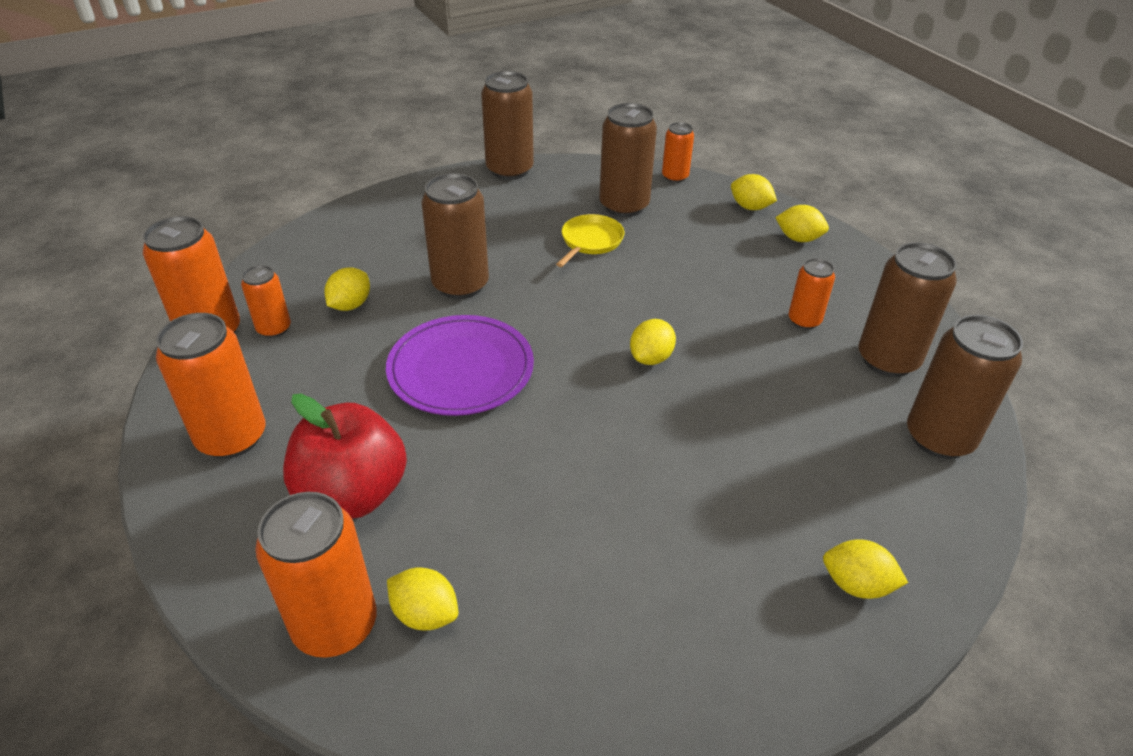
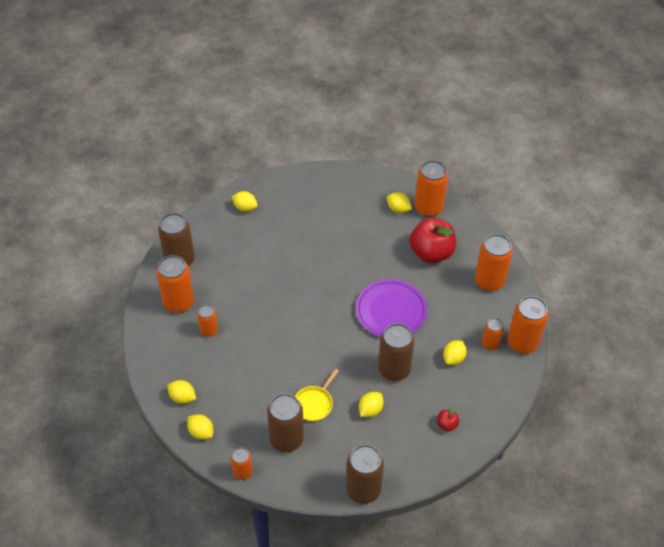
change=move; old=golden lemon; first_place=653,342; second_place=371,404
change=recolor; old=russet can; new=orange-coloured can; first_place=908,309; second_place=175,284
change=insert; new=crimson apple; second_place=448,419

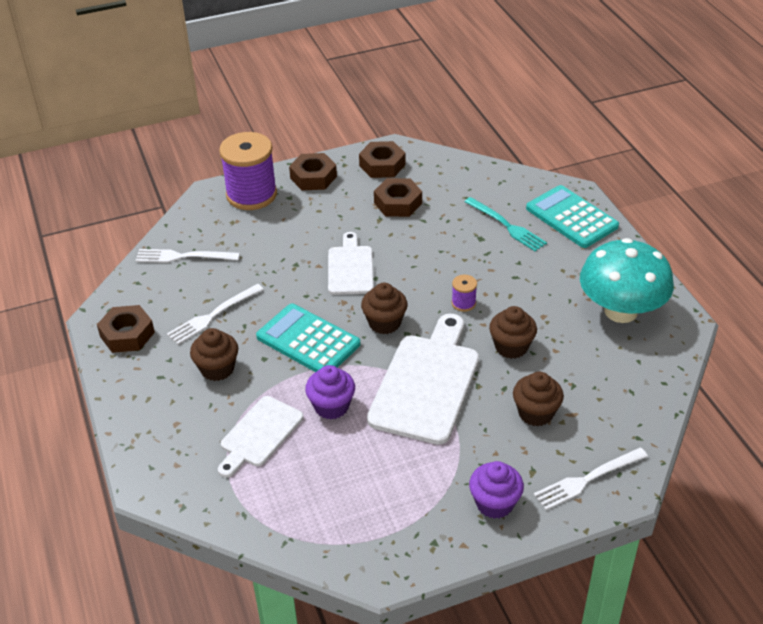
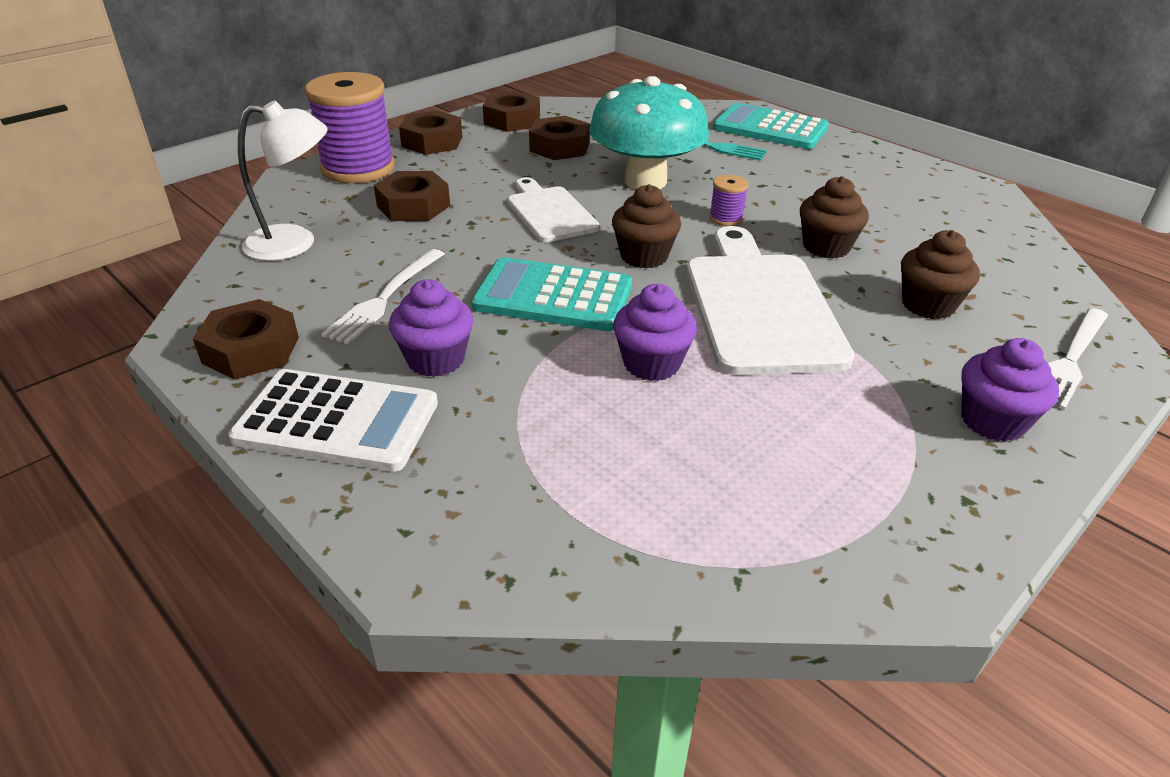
change=replace; old=white table fork; new=white desk lamp; first_place=188,256; second_place=283,180
change=recolor; old=russet muffin; new=violet muffin; first_place=214,354; second_place=431,328
change=delete; old=white cutting board; first_place=260,436
change=move; old=aqua fungus; first_place=627,280; second_place=649,132
change=insert; new=white calculator; second_place=333,420
change=insert; new=russet hexagon nut; second_place=412,196

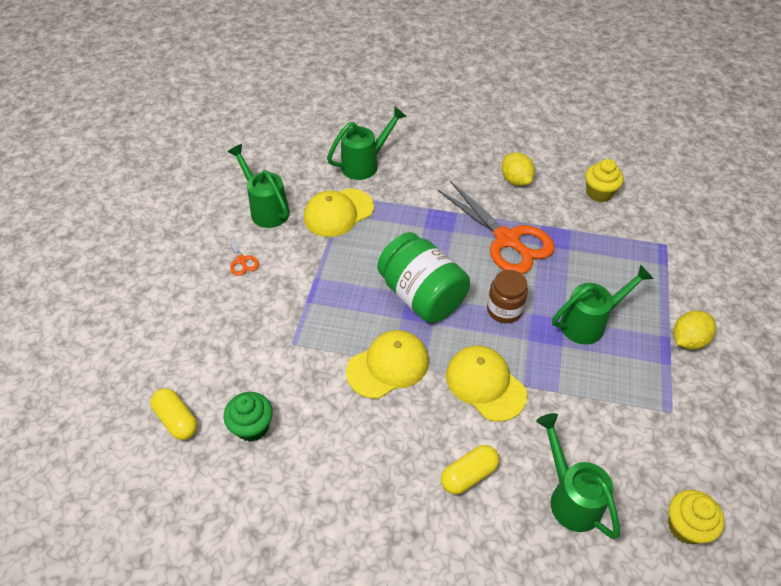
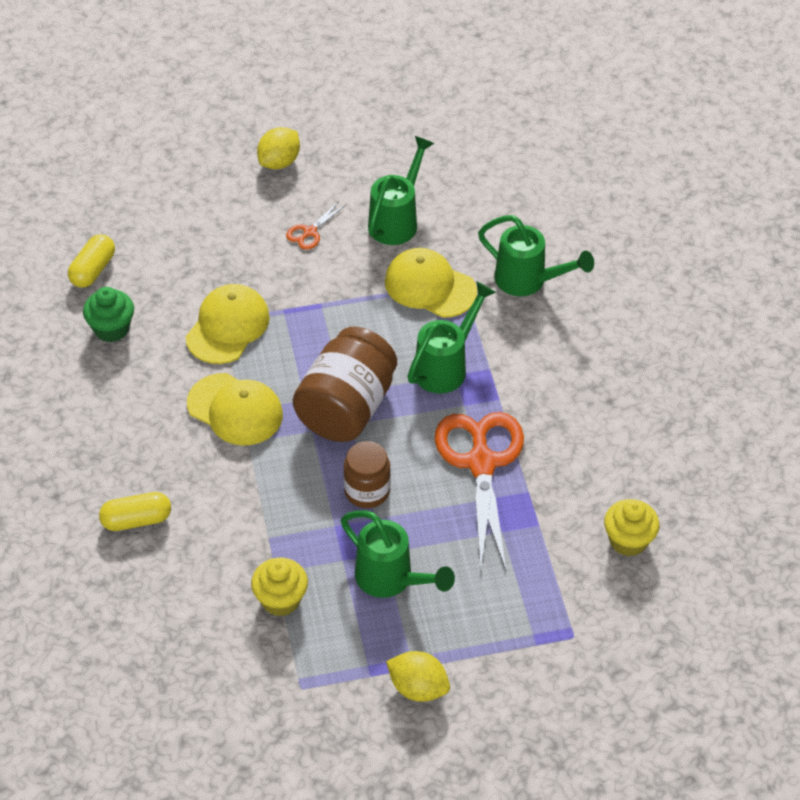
change=recolor; old=leaf-green jam jar; new=russet jam jar; first_place=423,277; second_place=345,384
change=rotate; old=orange-coloured pair of scissors; first_place=496,227; second_place=479,491; degrees=150
change=rotate; old=golden pill shape; first_place=470,469; second_place=135,511; degrees=-45
change=move; old=golden cap; first_place=486,384; second_place=227,324
change=move; old=golden lemon; first_place=518,169; second_place=278,148
change=move; old=leaf-green watering pot; first_place=578,476; second_place=451,337
change=move; old=golden muffin; first_place=696,517; second_place=279,587

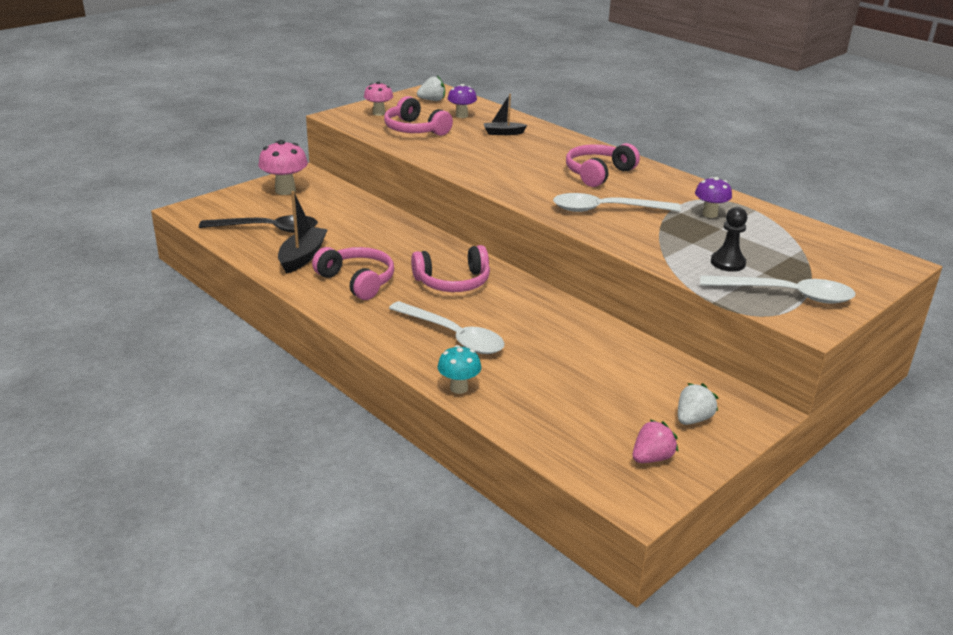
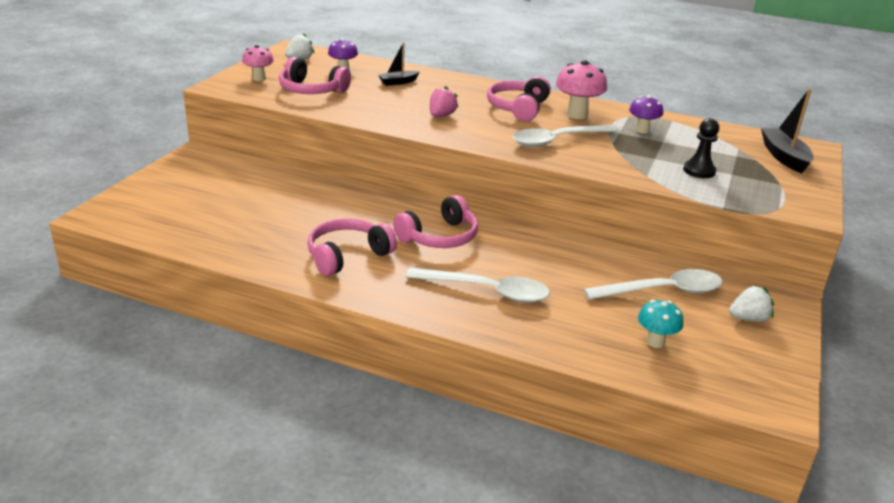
change=delete; old=ebony spoon; first_place=258,224
change=move; old=rosy fungus; first_place=283,167; second_place=581,89
change=move; old=ebony sailboat; first_place=303,232; second_place=787,131
change=rotate; old=rosy headset; first_place=353,273; second_place=352,247; degrees=-60
change=move; old=aqua fungus; first_place=459,369; second_place=660,324
change=move; old=rosy toy strawberry; first_place=656,441; second_place=444,101
change=rotate; old=white toy strawberry; first_place=698,404; second_place=751,304; degrees=60
change=move; old=white spoon; first_place=778,289; second_place=653,284

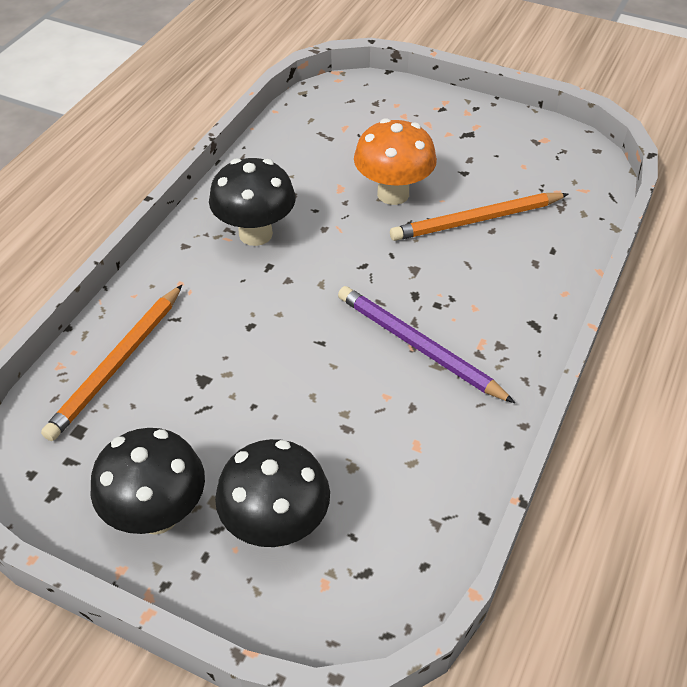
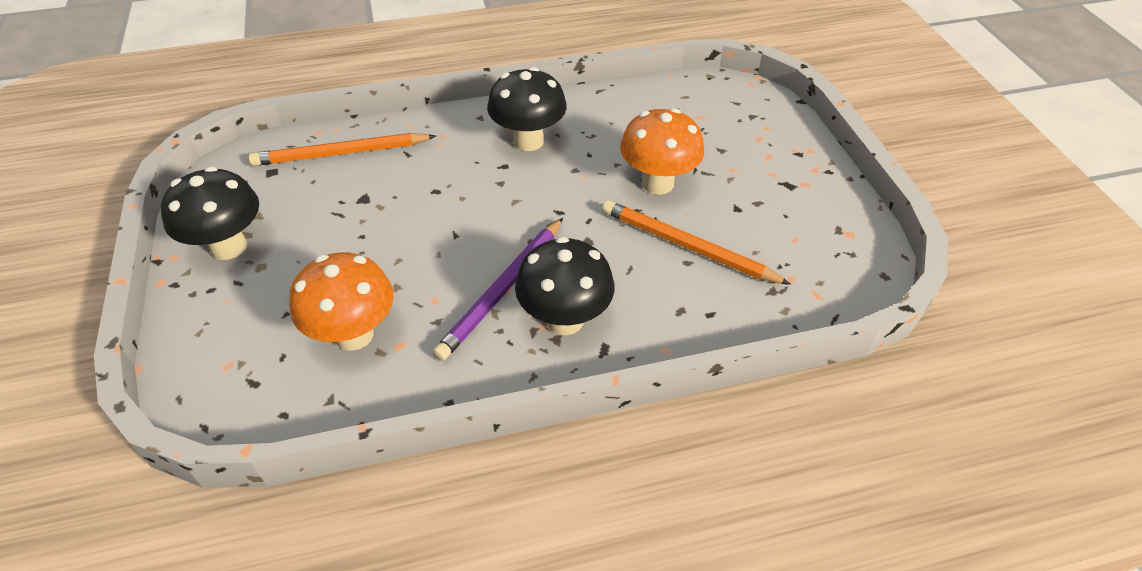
change=move; old=ebony fungus; first_place=272,493; second_place=565,286
change=rotate; old=violet pencil; first_place=426,344; second_place=498,289; degrees=-150
change=insert; new=orange-coloured fungus; second_place=341,301

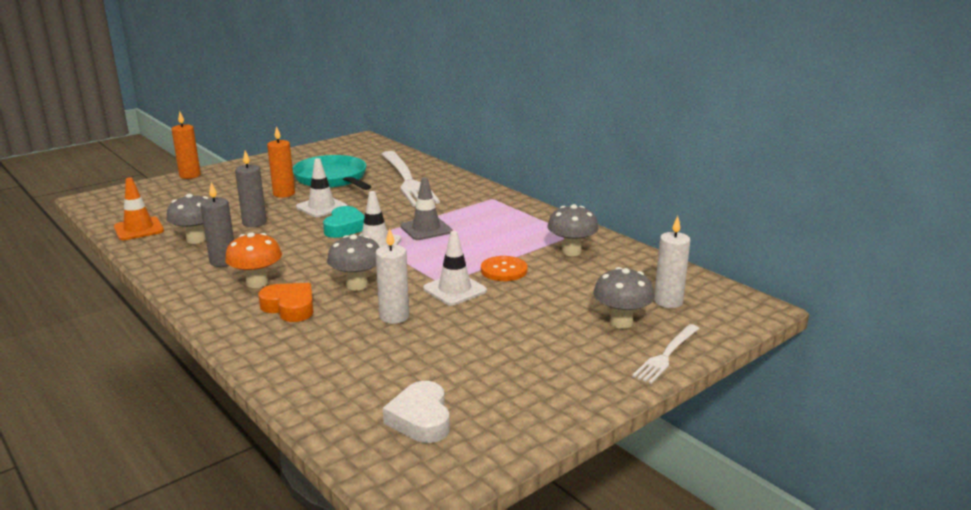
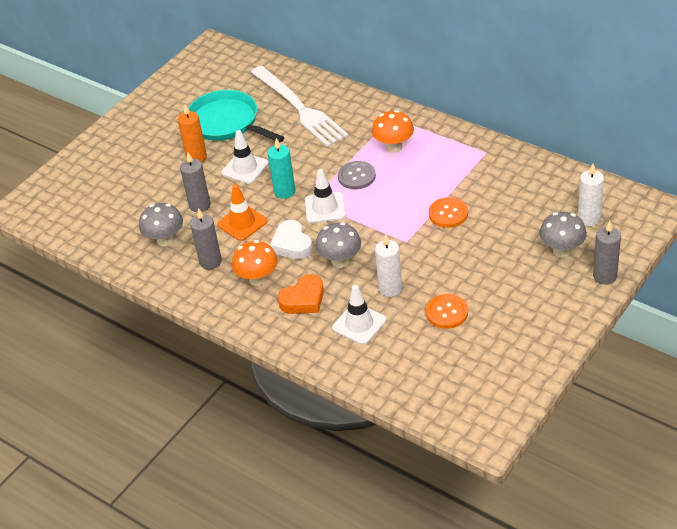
change=move; old=orange-coloured road cone; first_place=139,208; second_place=242,212
change=delete; old=orange-coloured pillar candle; first_place=186,145
change=rotate; old=orange-coloured heart; first_place=286,302; second_place=301,294; degrees=120
change=replace; old=aqua heart; new=aqua pillar candle; first_place=344,222; second_place=281,168
change=move; old=white heart; first_place=416,412; second_place=291,240
change=replace; old=gray road cone; new=gray button; first_place=426,208; second_place=357,175
change=move; old=white road cone; first_place=455,268; second_place=359,315
change=delete; old=gray fungus; first_place=572,230
change=replace; old=white table fork; new=gray pillar candle; first_place=666,354; second_place=607,253
change=insert; new=orange-coloured fungus; second_place=393,131
change=insert; new=orange-coloured button; second_place=447,311

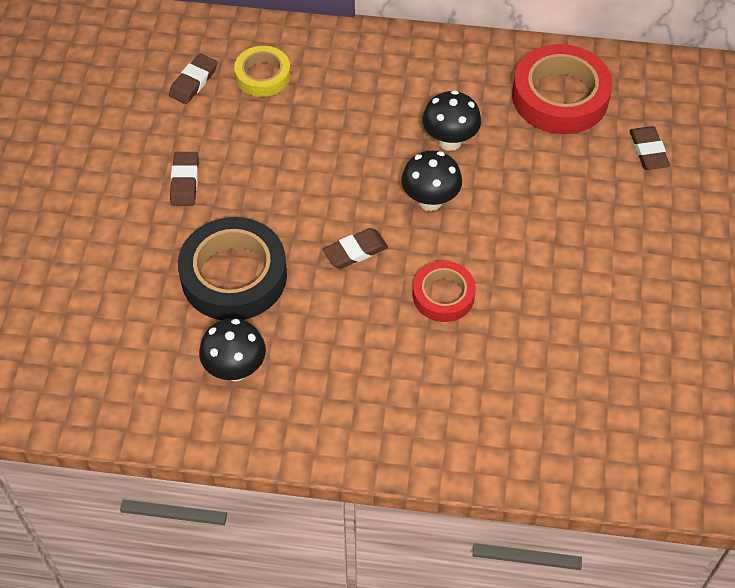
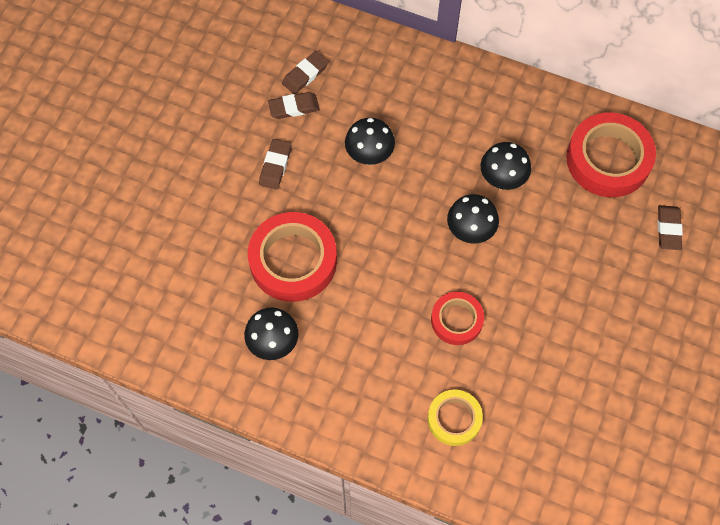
change=recolor; old=ebony sticky tape; new=crimson sticky tape; first_place=232,268; second_place=292,257
change=move; old=golden sticky tape; first_place=262,71; second_place=455,417
change=move; old=russet gum eraser; first_place=355,248; second_place=294,105
change=insert; new=ebony fungus; second_place=370,141

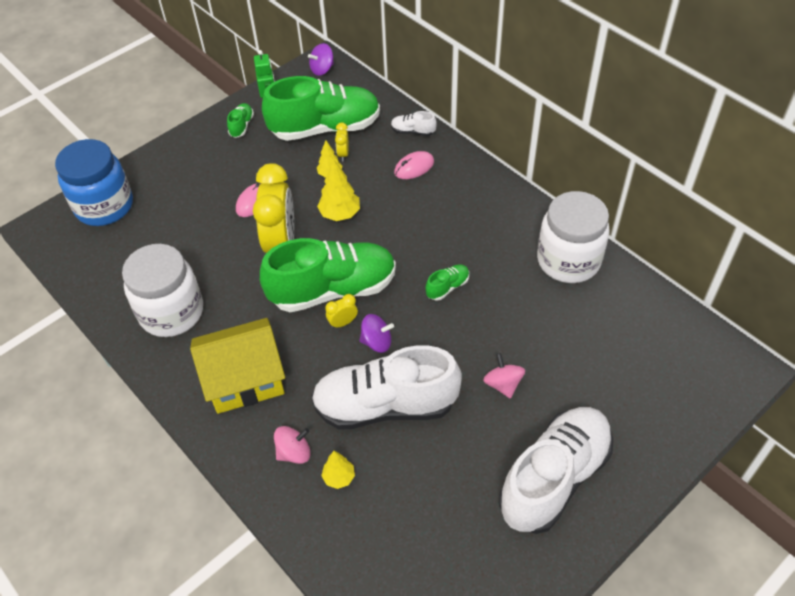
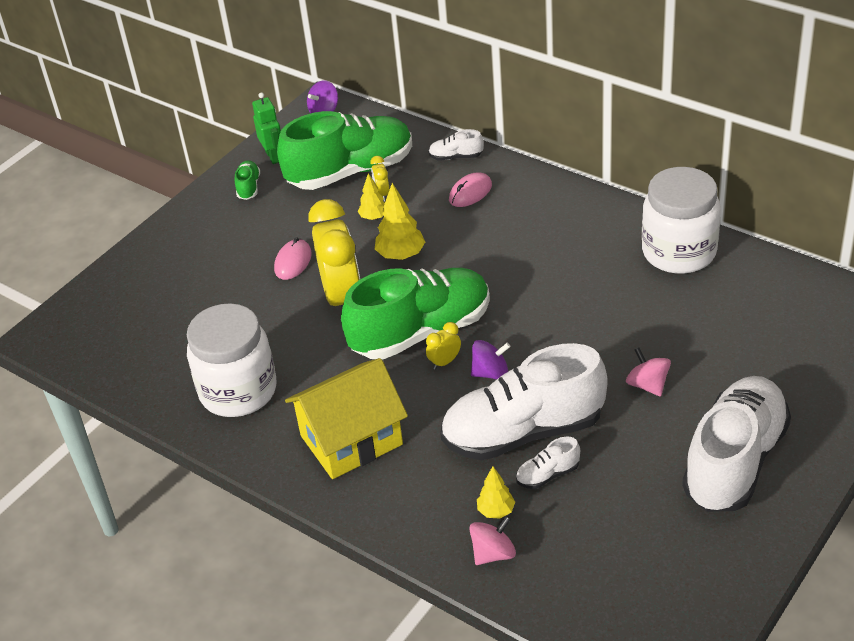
change=delete; old=royal blue jam jar; first_place=94,182
change=move; old=rosy whirligig; first_place=292,445; second_place=492,540
change=delete; old=leaf-green shoe; first_place=447,282
change=insert; new=white shoe; second_place=548,463

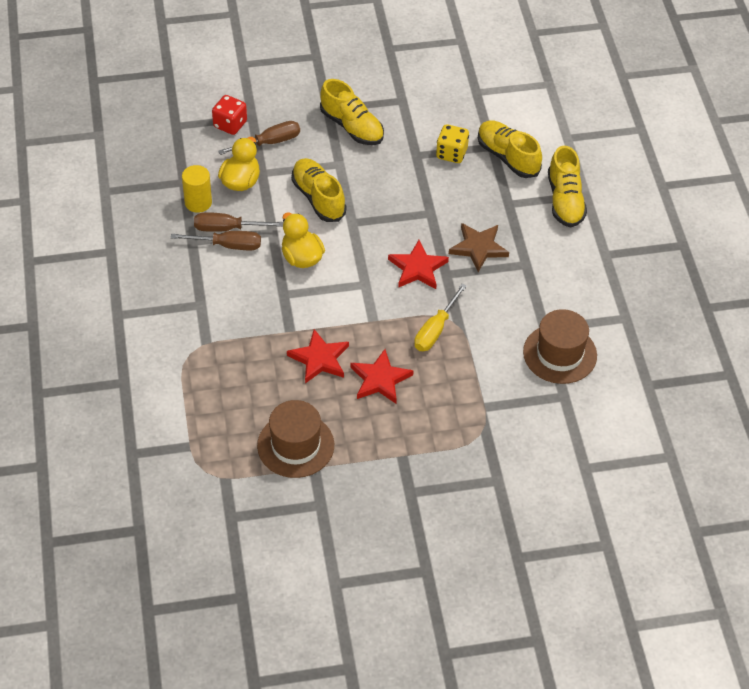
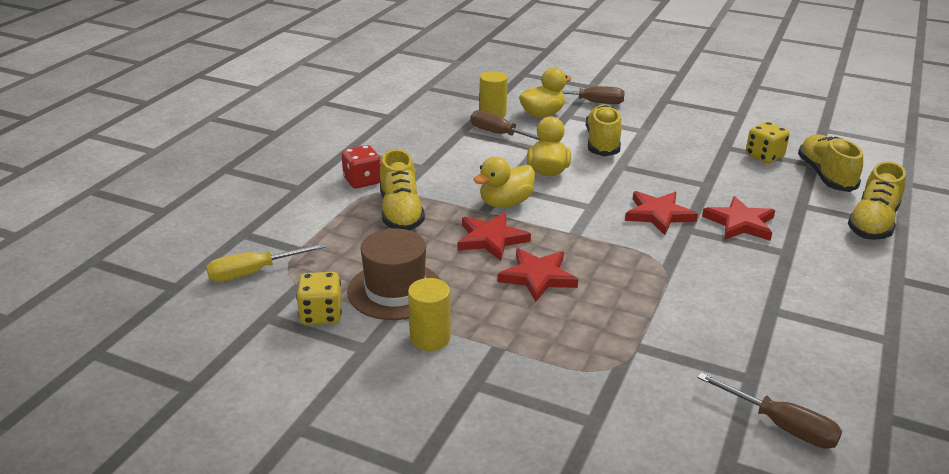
change=move; old=russet hand screwdriver; first_place=216,240; second_place=769,410
change=move; old=crimson die; first_place=229,115; second_place=361,167
change=move; old=golden shoe; first_place=352,112; second_place=402,189
change=move; old=golden hand screwdriver; first_place=440,317; second_place=266,262
change=recolor; old=russet star shape; new=crimson star shape; first_place=479,247; second_place=738,218
change=delete; old=russet hat; first_place=560,346
change=insert; new=golden die; second_place=319,298
change=insert; new=golden cylinder; second_place=429,314
change=insert; new=golden duck; second_place=504,182

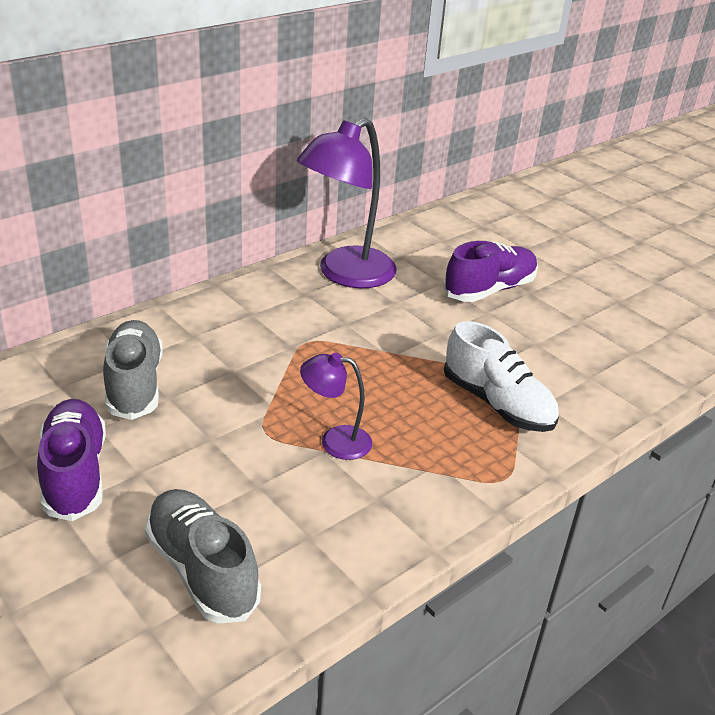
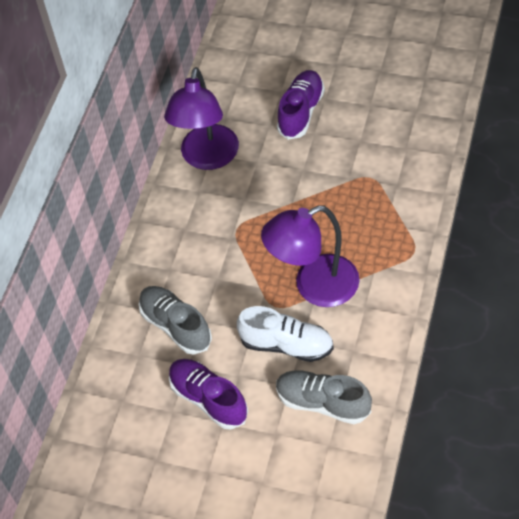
change=resize; old=violet desk lamp; first_place=336,406; second_place=310,256; factor=1.96
change=move; old=white shoe; first_place=501,376; second_place=285,334

